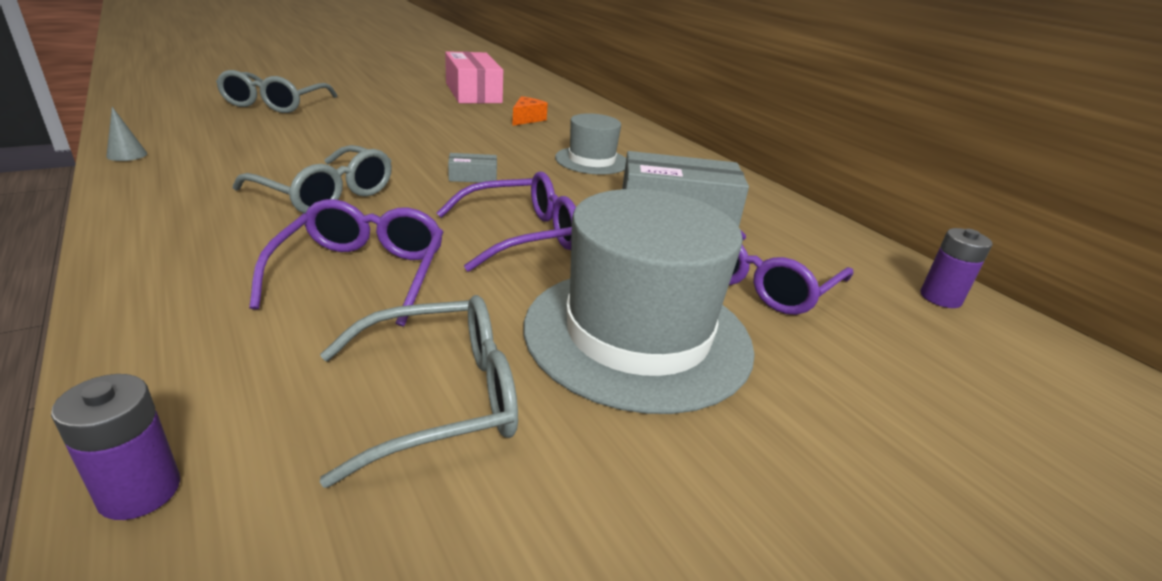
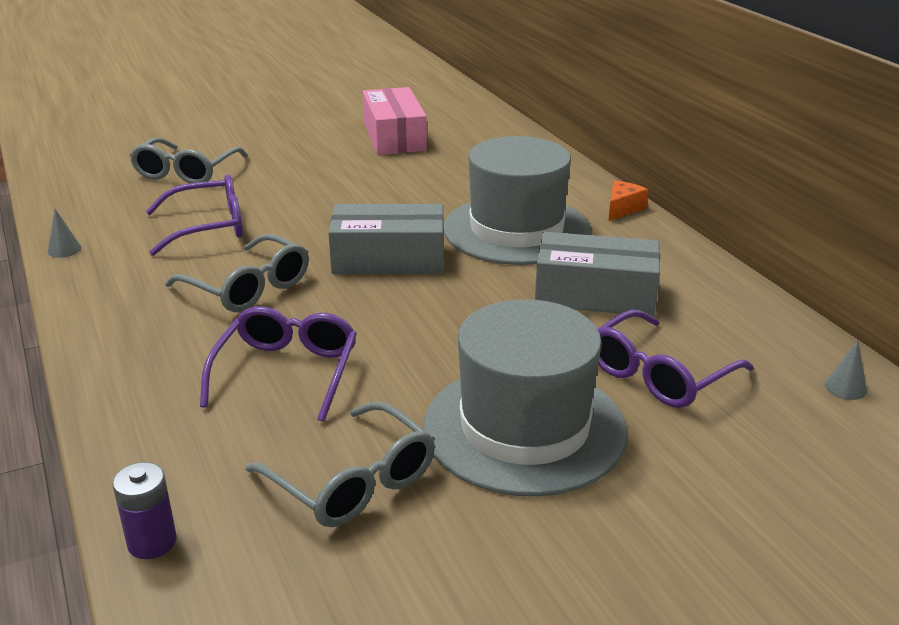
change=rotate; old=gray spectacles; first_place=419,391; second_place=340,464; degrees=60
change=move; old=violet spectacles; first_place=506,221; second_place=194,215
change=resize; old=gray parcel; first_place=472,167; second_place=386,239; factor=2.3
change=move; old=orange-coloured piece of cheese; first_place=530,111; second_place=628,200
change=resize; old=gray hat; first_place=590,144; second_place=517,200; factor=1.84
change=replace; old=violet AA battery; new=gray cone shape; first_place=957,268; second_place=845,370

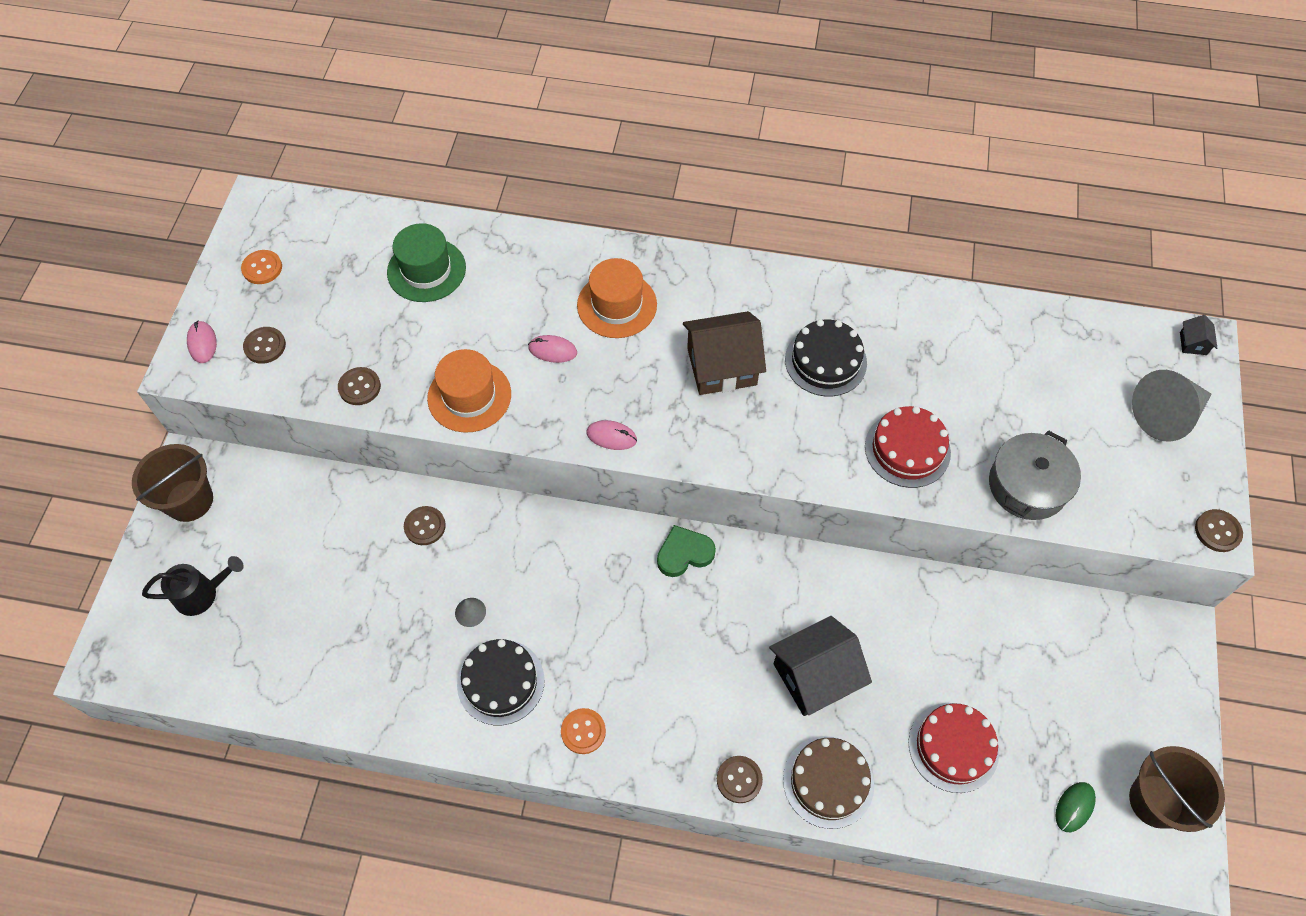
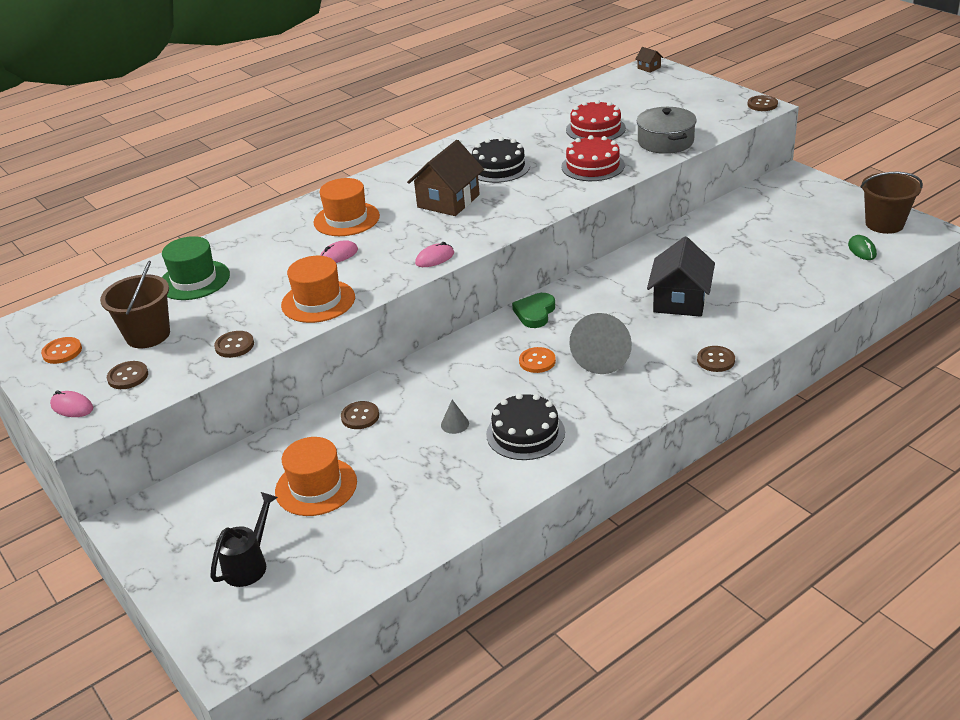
change=move; old=russet sand bucket; first_place=172,483; second_place=135,304
change=move; old=orange-coloured button; first_place=583,731; second_place=537,360
change=delete; old=russet layer cake; first_place=828,782
change=move; old=crimson layer cake; first_place=953,748; second_place=596,120
change=move; old=gray cone shape; first_place=1171,405; second_place=600,343
change=recolor; old=ebony cottage; new=russet cottage; first_place=1198,335; second_place=649,60
change=insert; new=orange-coloured hat; second_place=316,476

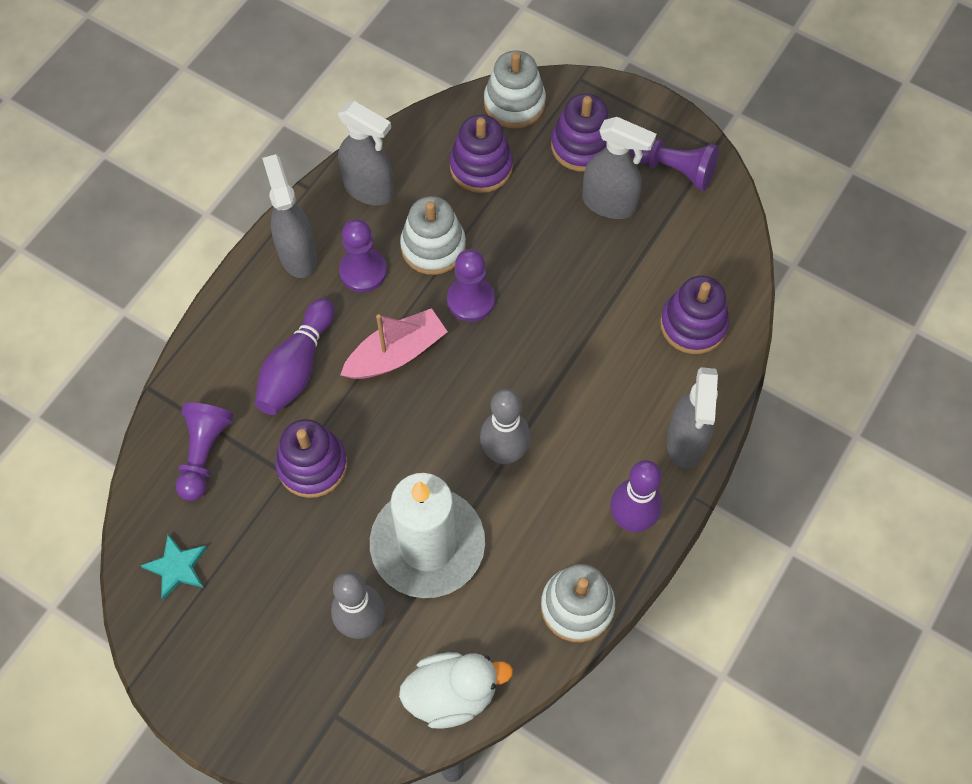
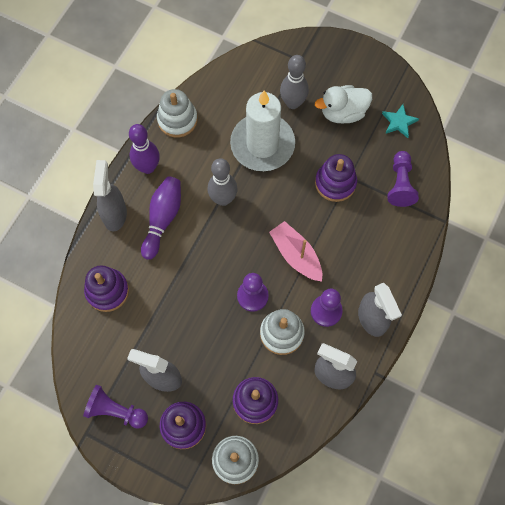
change=move; old=violet skittle; first_place=294,356; second_place=161,218
change=rotate; old=rosy sailboat; first_place=394,343; second_place=295,251; degrees=90
change=move; old=white duck; first_place=456,690; second_place=343,104

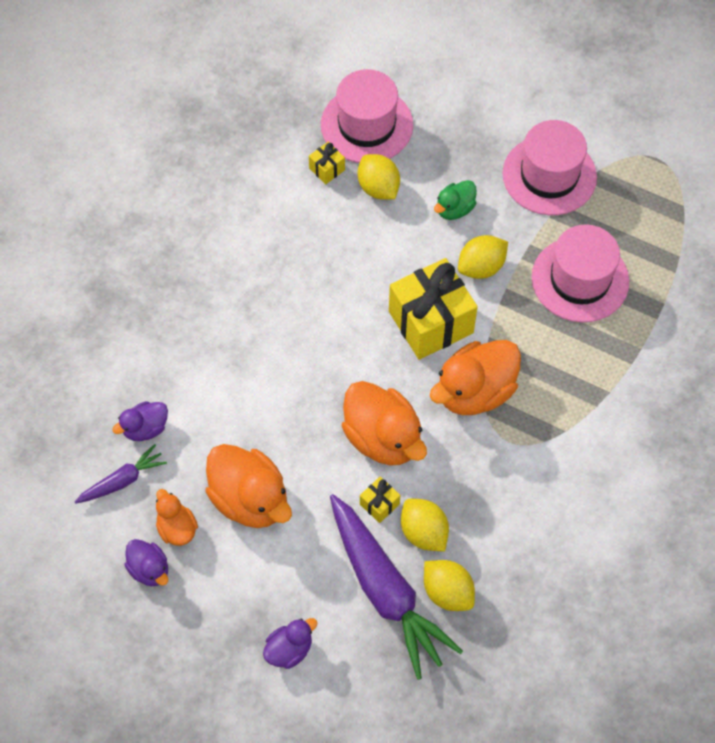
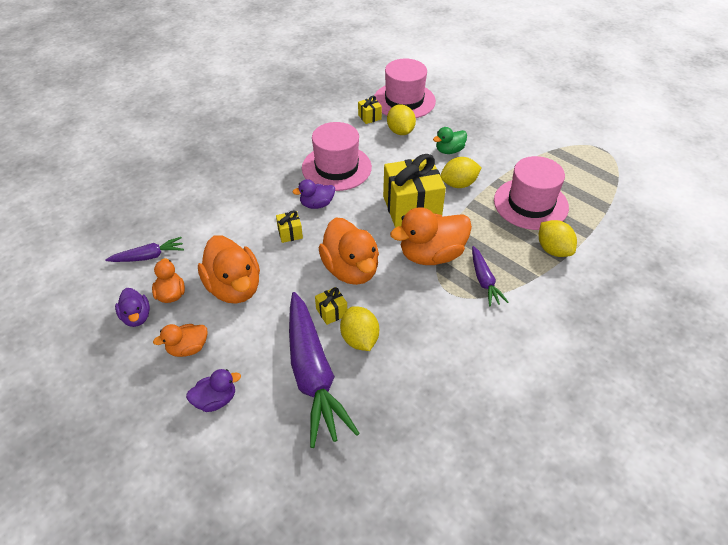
change=move; old=violet duck; first_place=140,421; second_place=313,194
change=move; old=golden lemon; first_place=449,585; second_place=558,238
change=move; old=rosy hat; first_place=549,167; second_place=337,156
change=insert; new=orange-coloured duck; second_place=180,340
change=insert; new=golden present; second_place=289,226
change=insert; new=violet carrot; second_place=490,276

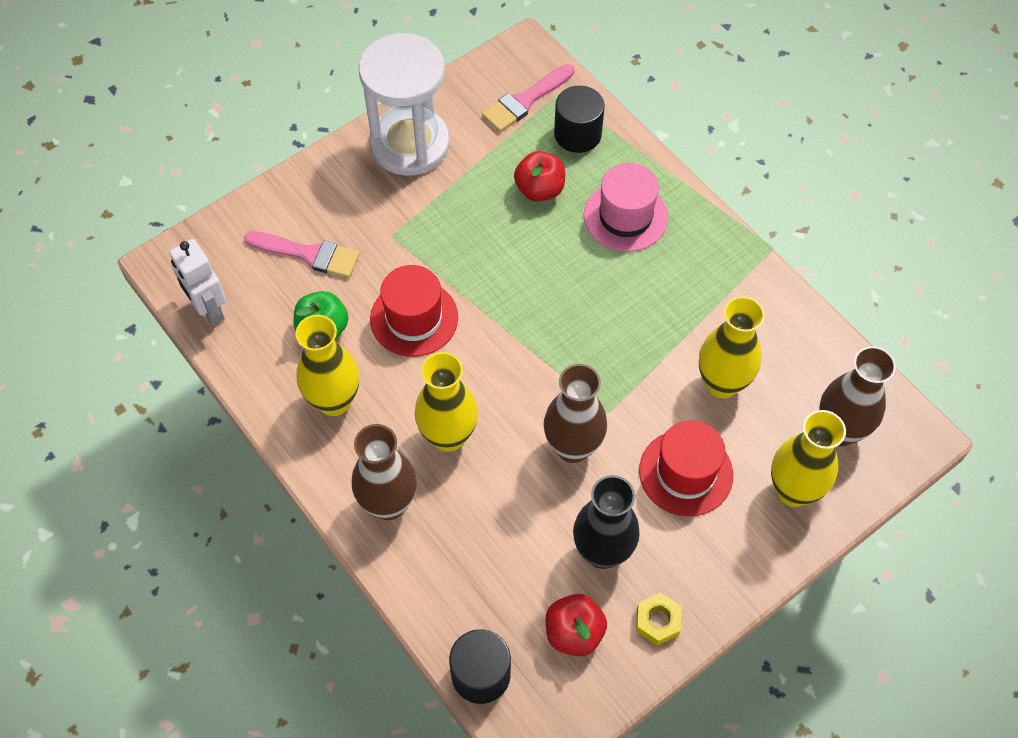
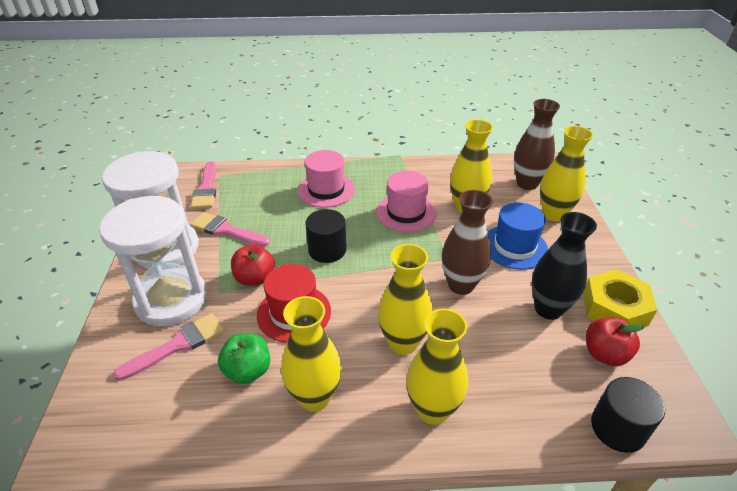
change=delete; old=white robot; first_place=197,282
change=recolor; old=russet vase; new=golden vase; first_place=384,472; second_place=437,366
change=move; old=crimson apple; first_place=539,176; second_place=253,265
change=move; old=ebony cylinder; first_place=579,119; second_place=326,236
change=resize; old=golden hexagon nut; first_place=659,619; second_place=620,298; factor=1.84
change=recolor; old=crimson hat; new=royal blue hat; first_place=686,468; second_place=518,236
change=insert; new=white hourglass; second_place=153,261
change=insert; new=rosy paint brush; second_place=230,229
change=insert; new=rosy hat; second_place=406,201

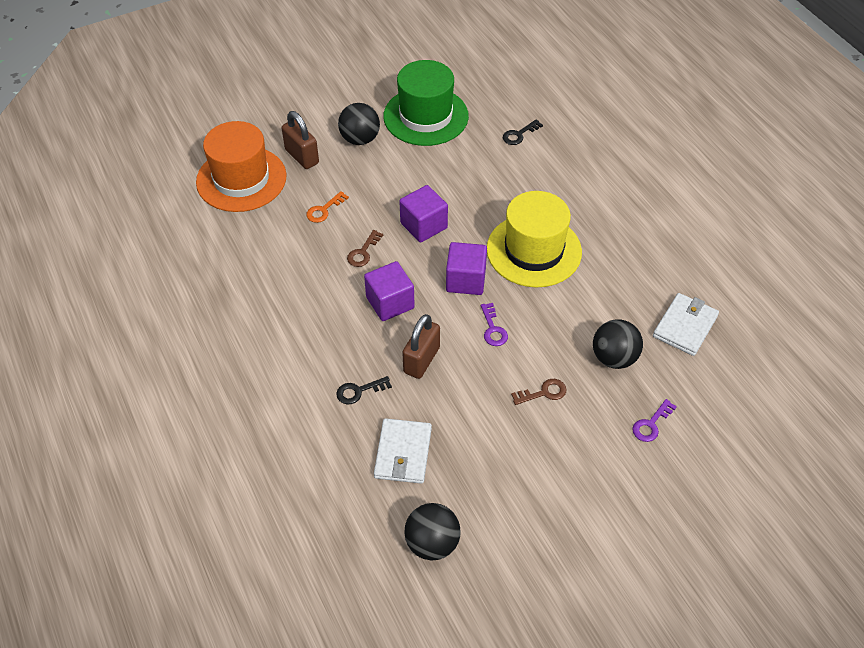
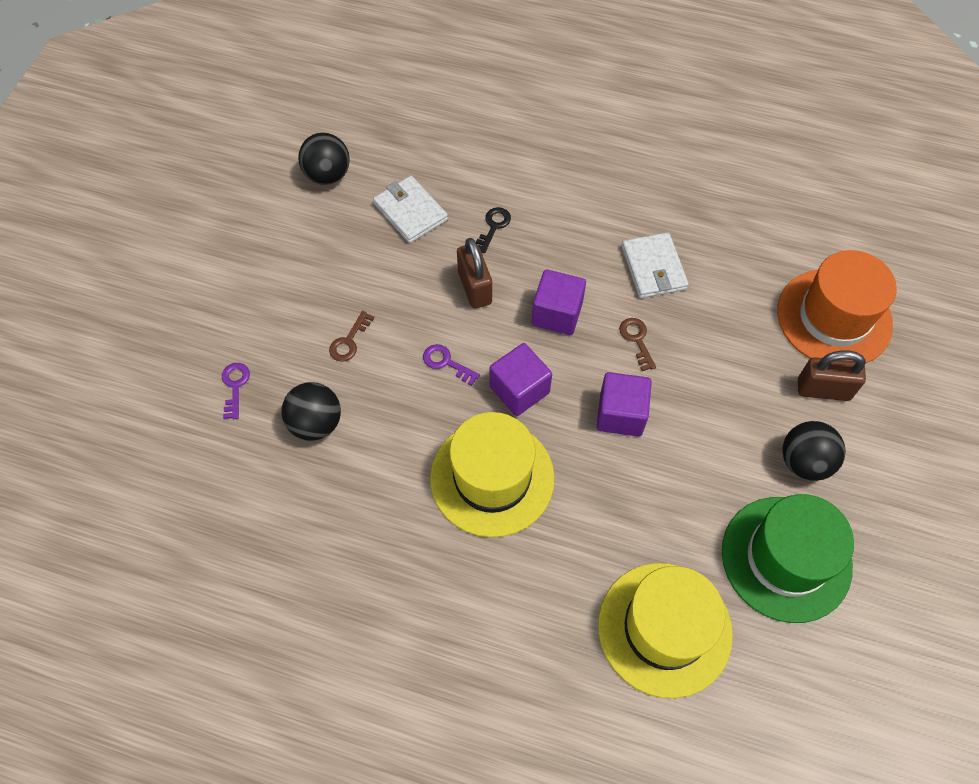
change=delete; old=orange-coloured key; first_place=327,207
change=replace; old=ebony key; new=golden hat; first_place=523,132; second_place=665,630
change=move; old=white card wallet; first_place=686,324; second_place=655,265

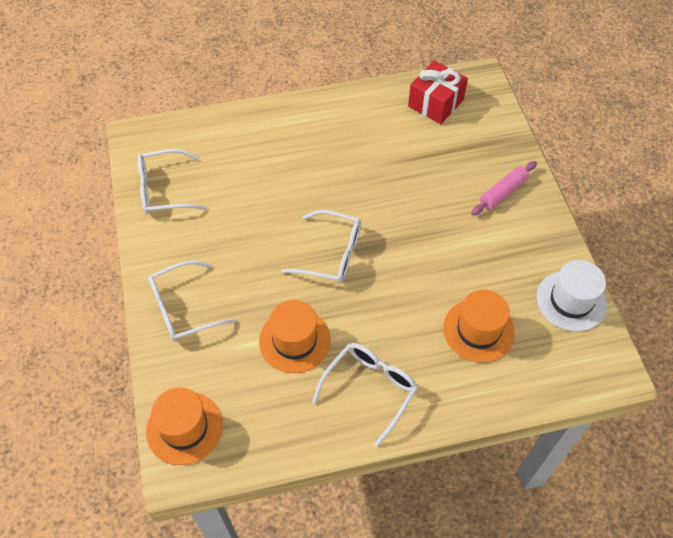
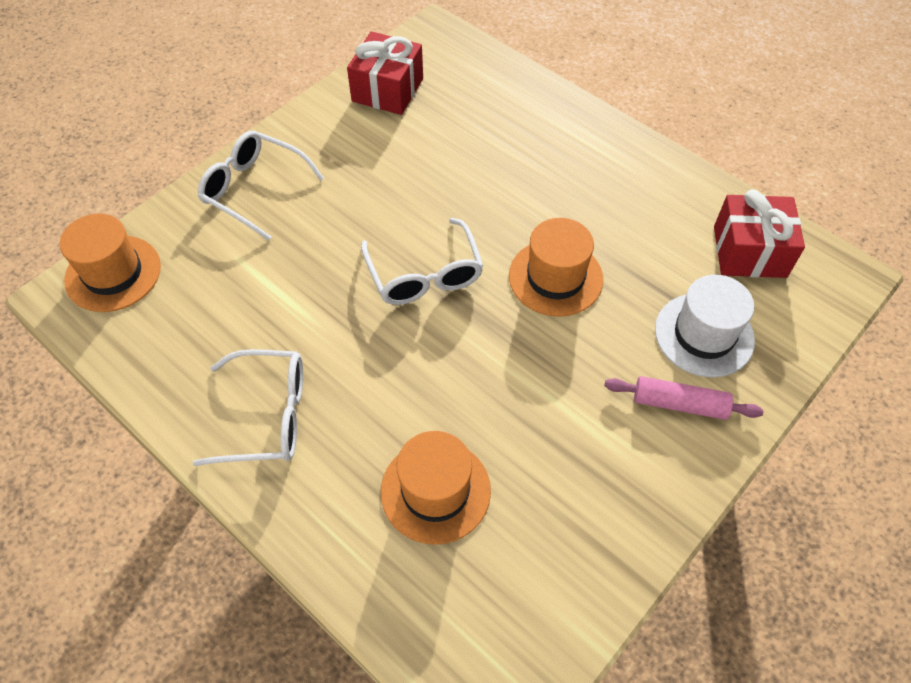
change=replace; old=white spectacles; new=crimson present; first_place=172,181; second_place=385,73
change=move; old=orange-coloured hat; first_place=295,336; second_place=556,267
change=move; old=white hat; first_place=572,296; second_place=705,326

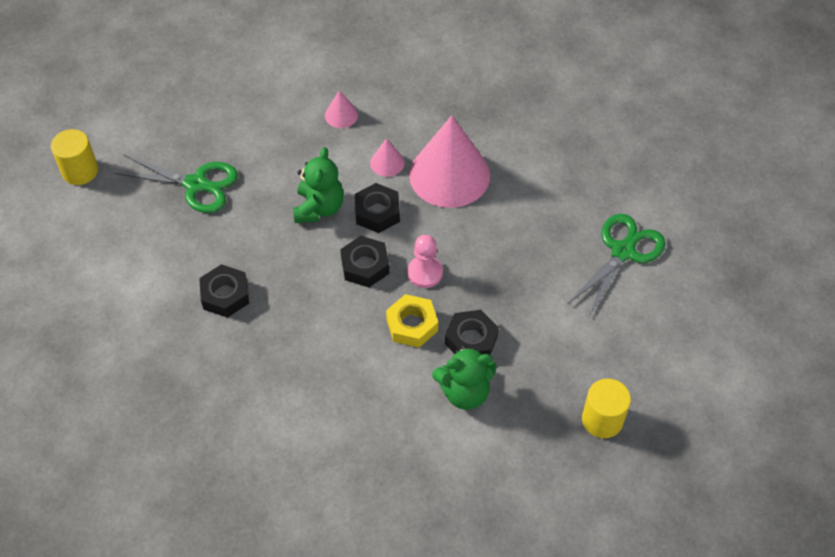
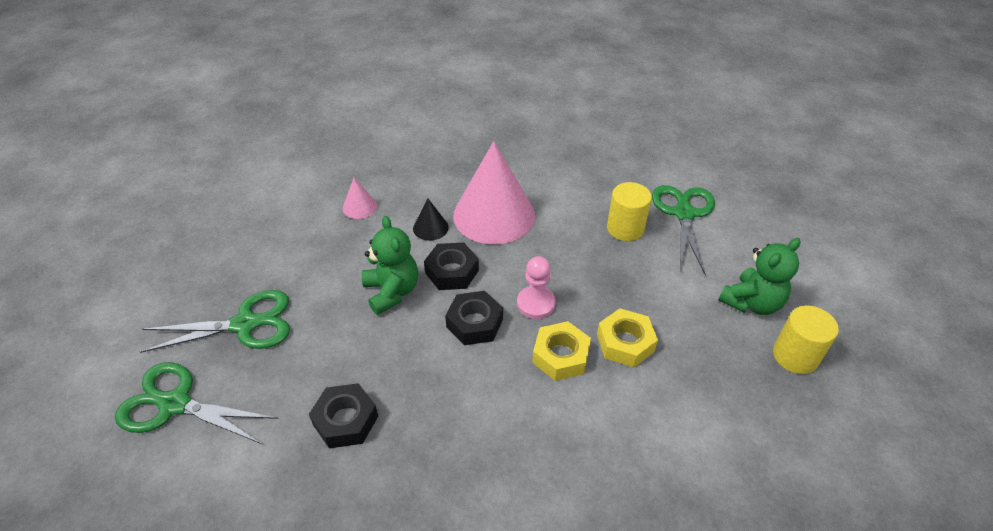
change=move; old=golden cylinder; first_place=74,157; second_place=629,211
change=recolor; old=rosy cone shape; new=ebony cone shape; first_place=387,157; second_place=431,220
change=move; old=leaf-green teddy bear; first_place=464,377; second_place=760,276
change=recolor; old=ebony hexagon nut; new=golden hexagon nut; first_place=472,332; second_place=627,337
change=insert; new=leaf-green pair of scissors; second_place=196,403

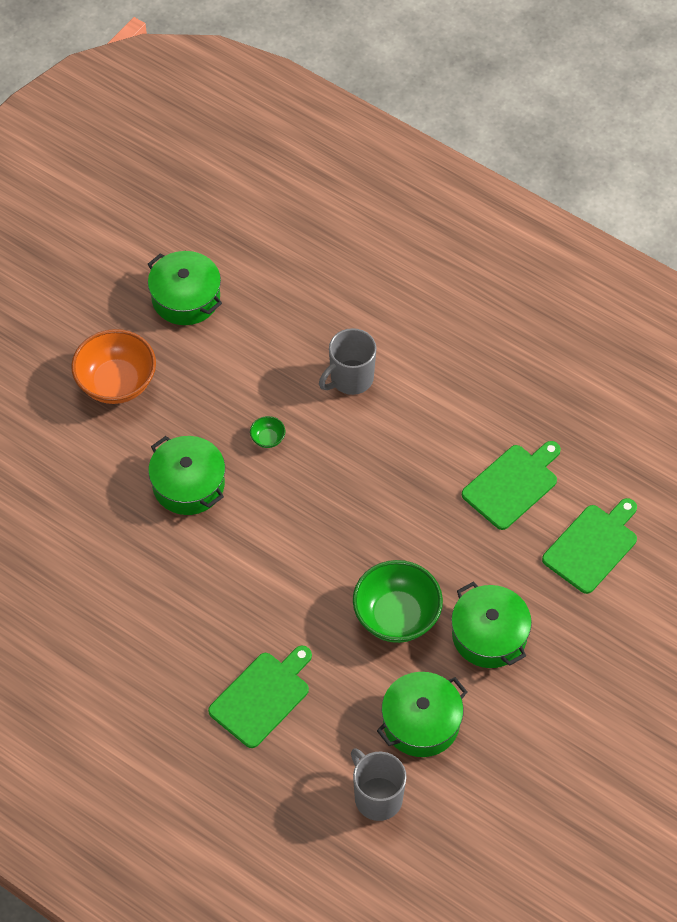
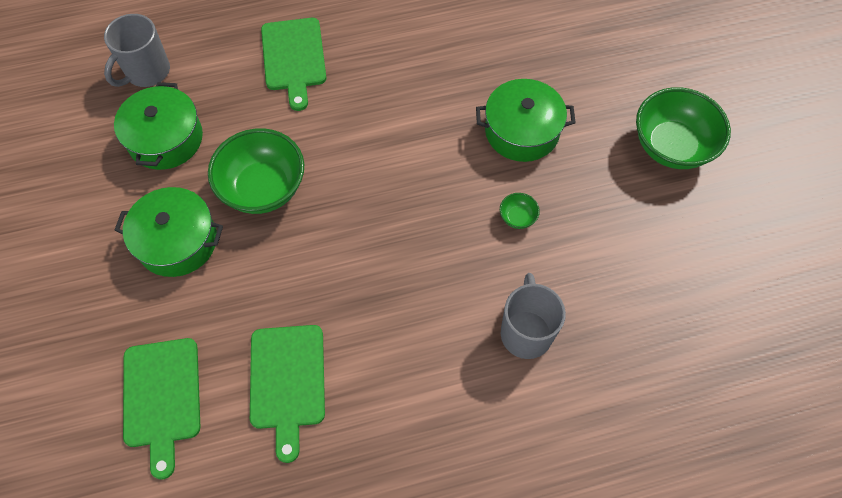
change=recolor; old=orange-coloured serving bowl; new=leaf-green serving bowl; first_place=113,366; second_place=683,128
change=delete; old=leaf-green stockpot; first_place=185,288
change=rotate; old=gray coffee mug; first_place=378,784; second_place=137,50; degrees=120

